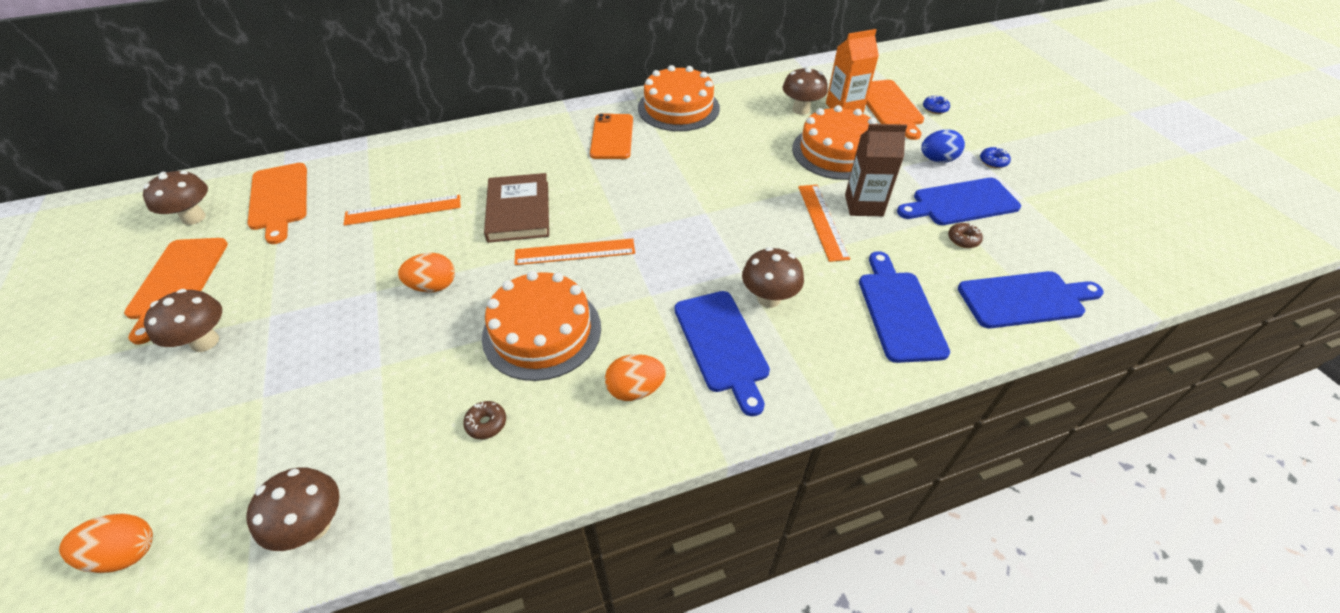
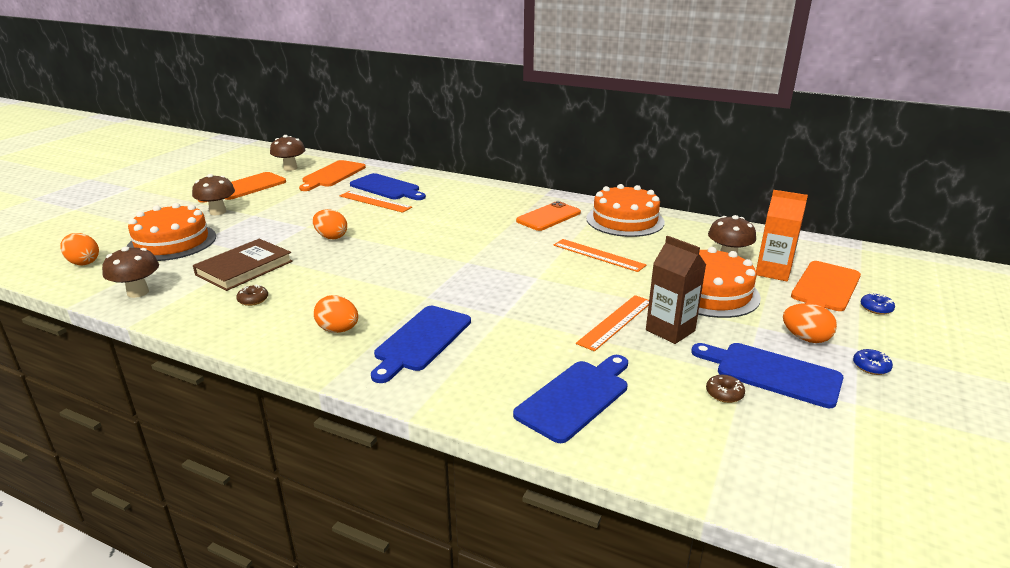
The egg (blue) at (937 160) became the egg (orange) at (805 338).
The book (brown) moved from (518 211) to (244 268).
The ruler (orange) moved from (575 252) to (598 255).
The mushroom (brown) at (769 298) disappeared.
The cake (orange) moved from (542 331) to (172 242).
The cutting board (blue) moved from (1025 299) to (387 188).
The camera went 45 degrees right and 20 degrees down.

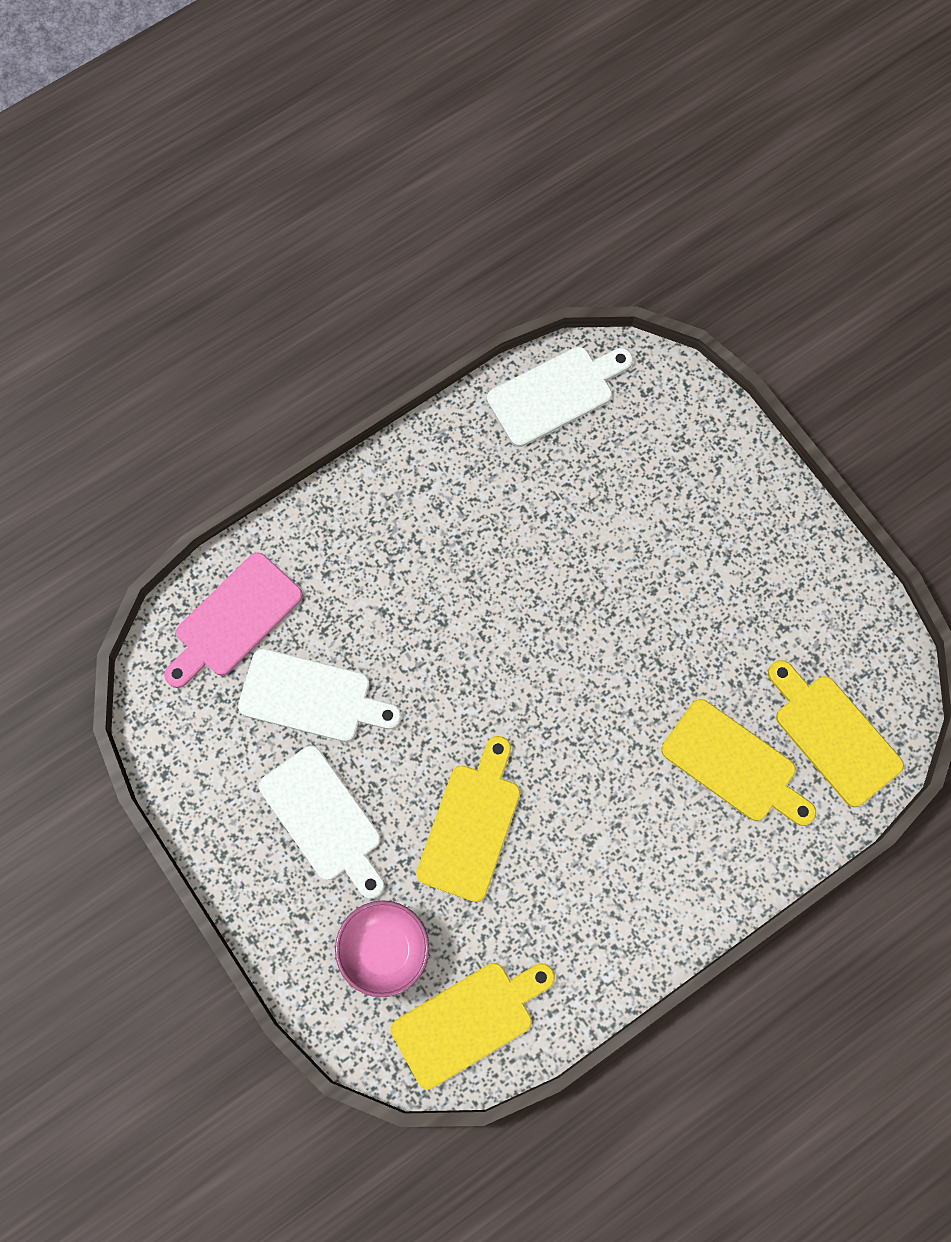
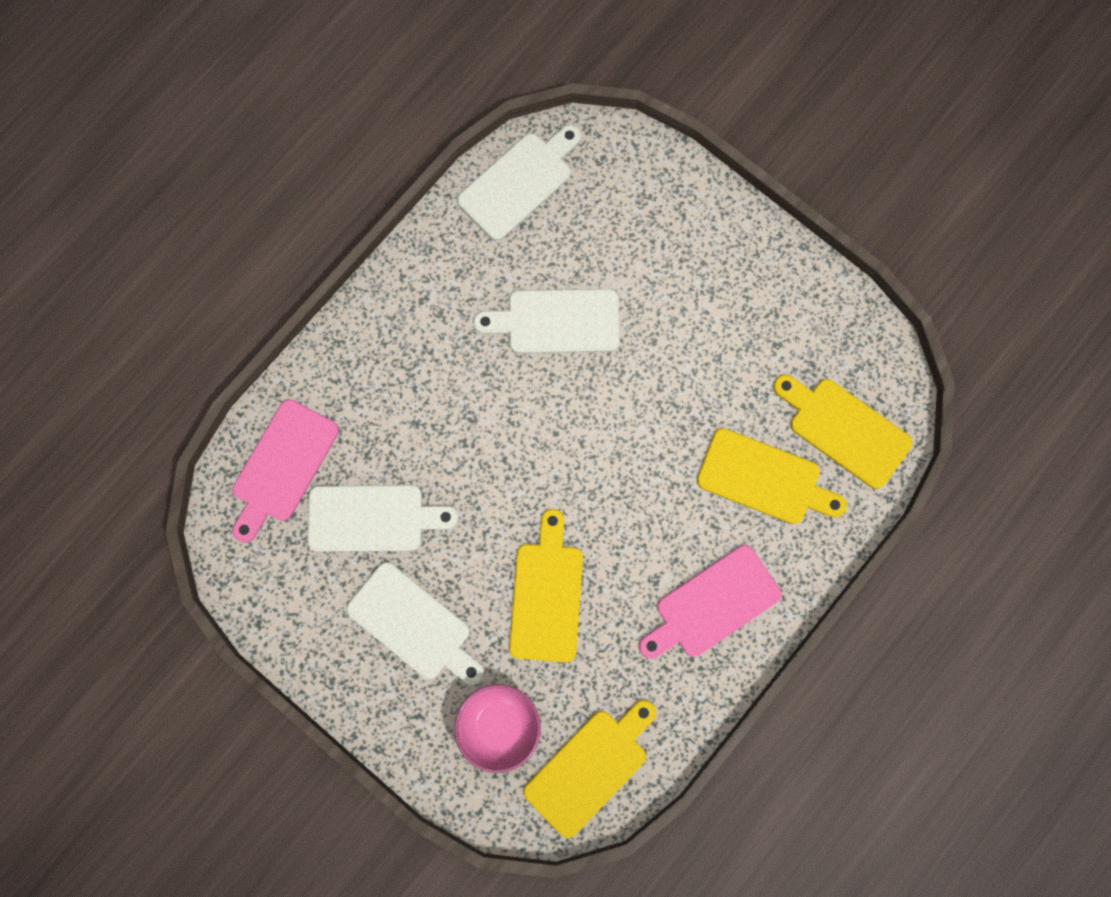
The cutting board (white) at (556 321) appeared.
The cutting board (pink) at (712 604) appeared.
The camera went 15 degrees left and 5 degrees up.

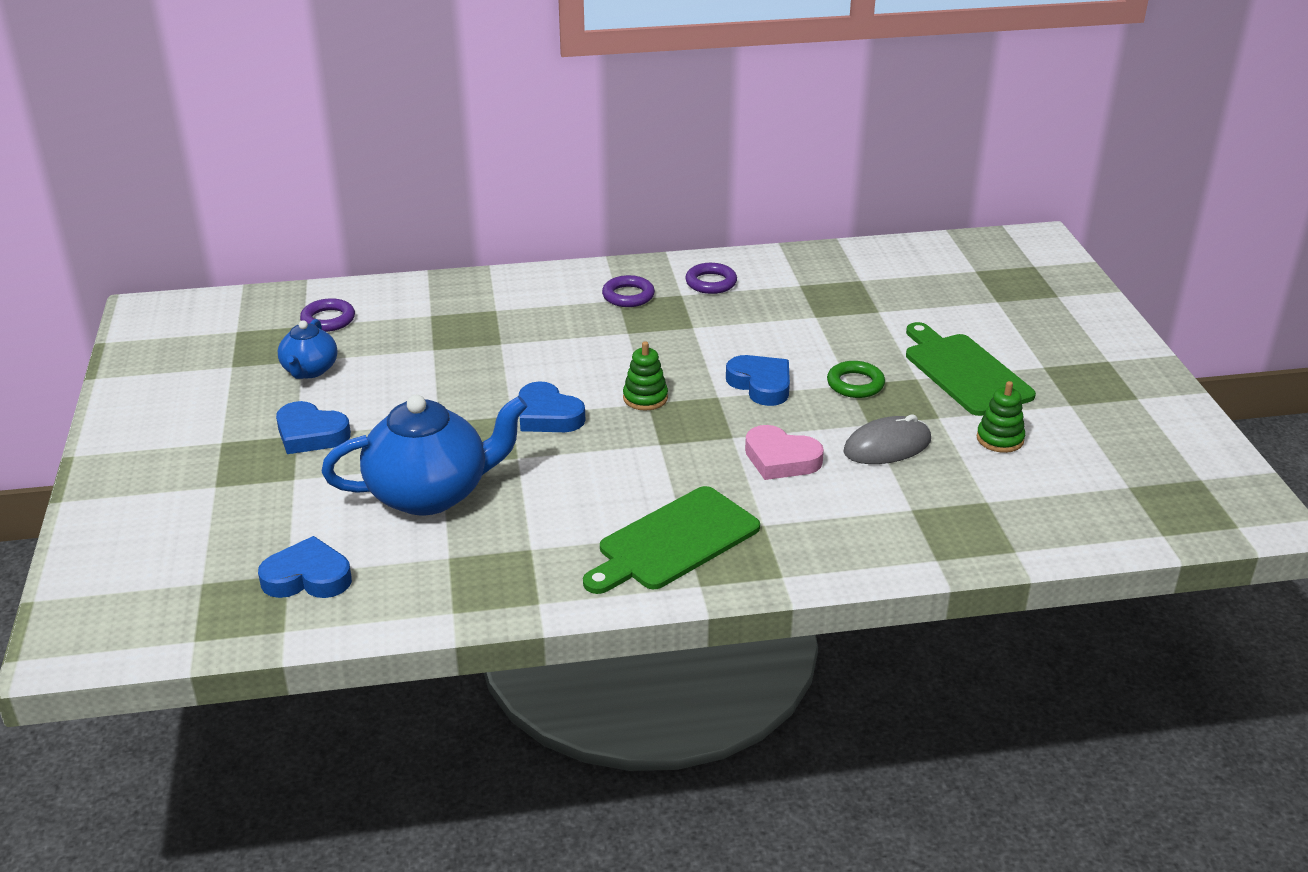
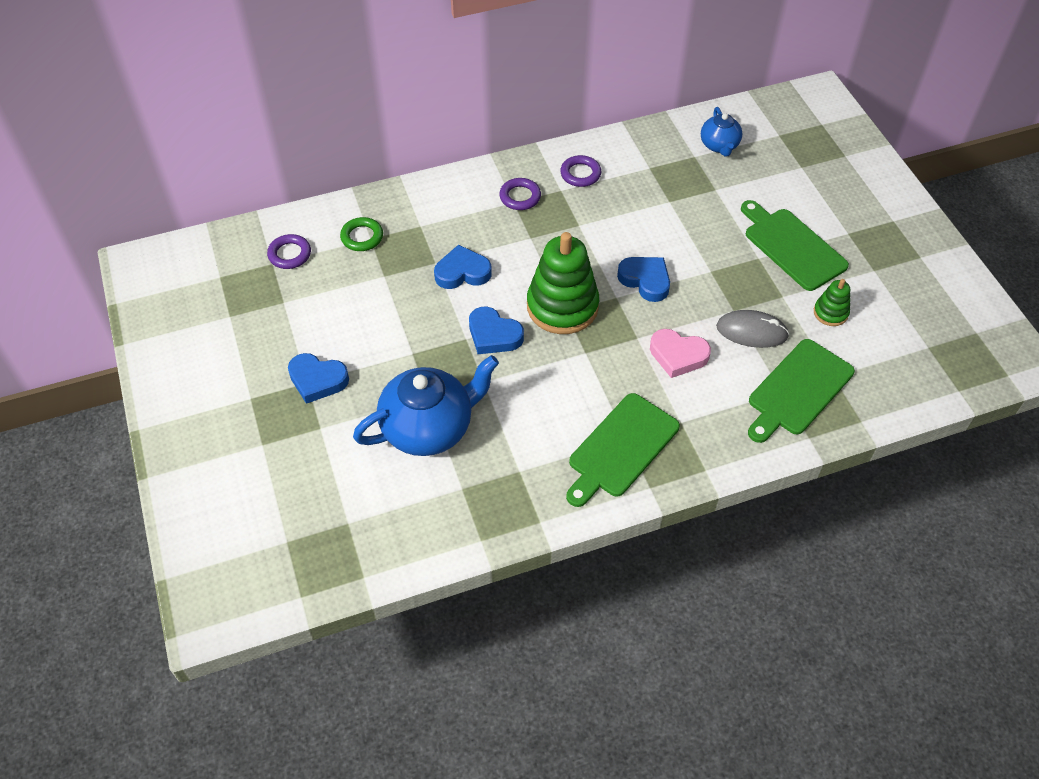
The teapot (blue) moved from (310 370) to (719 146).
The stacking toy (green) at (645 398) changed to 2.09 times the size.
The ring (green) moved from (855 384) to (362 237).
The mouse (grey) at (887 446) turned 45 degrees clockwise.
The heart (blue) moved from (307 577) to (462 272).
The cutting board (green) at (798 390) appeared.
The camera went 10 degrees left and 20 degrees up.

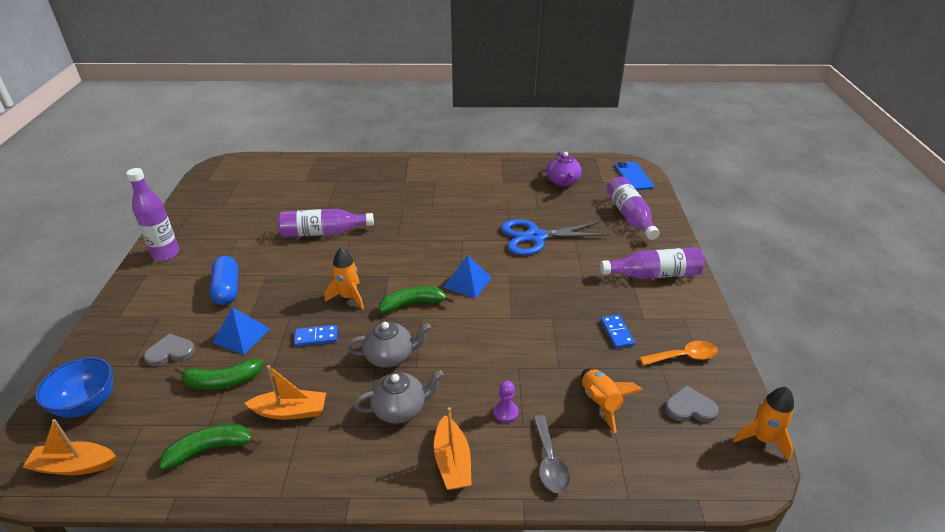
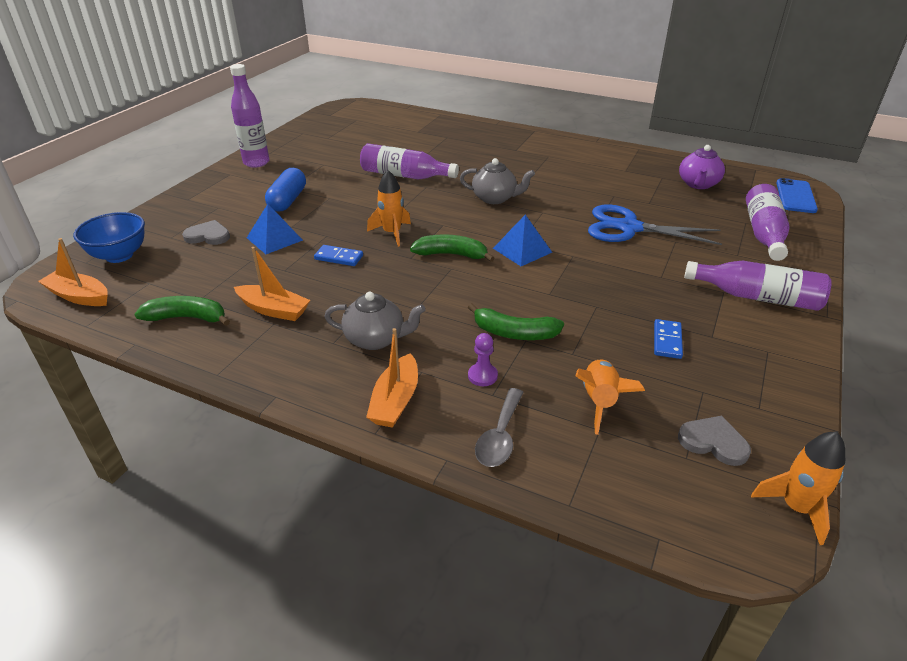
The teapot (grey) moved from (390 356) to (495 198).
The spoon (orange) at (684 356) disappeared.
The banana (green) moved from (222 381) to (514 333).
The camera went 25 degrees right and 0 degrees up.

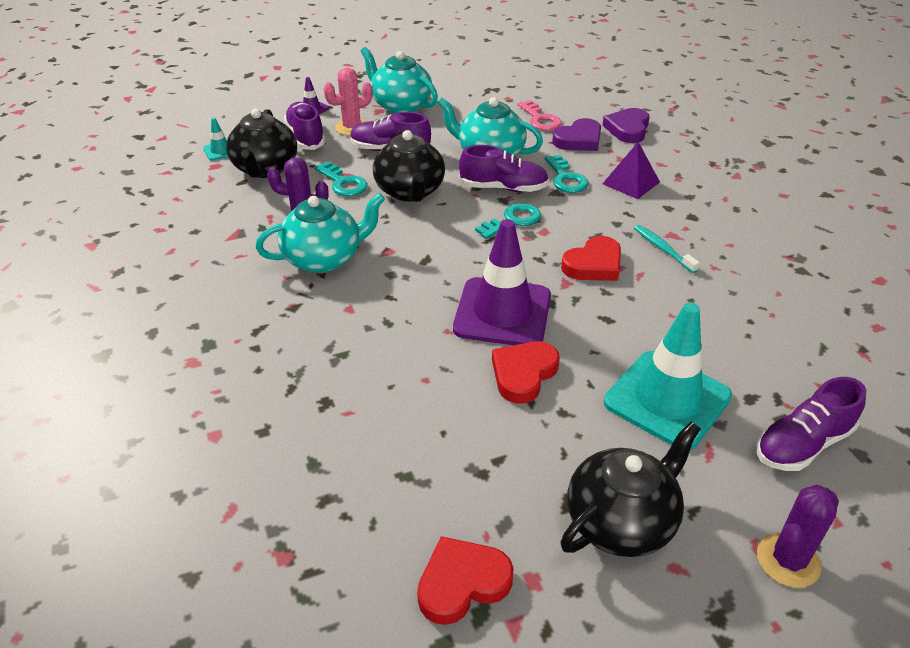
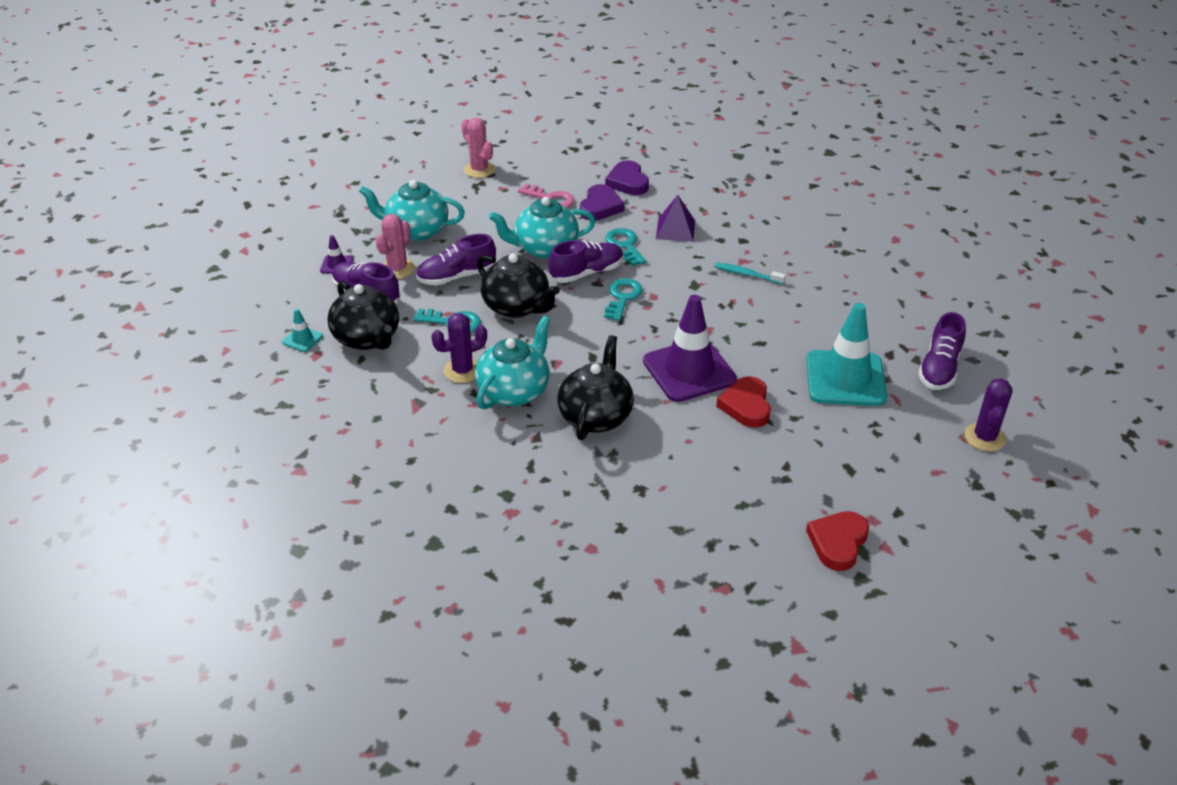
The key (turquoise) at (566 178) turned 150 degrees counterclockwise.
The heart (red) at (593 264) disappeared.
The teapot (black) moved from (621 521) to (596 416).
The cactus (pink) at (479 170) appeared.
The camera went 35 degrees left and 0 degrees up.

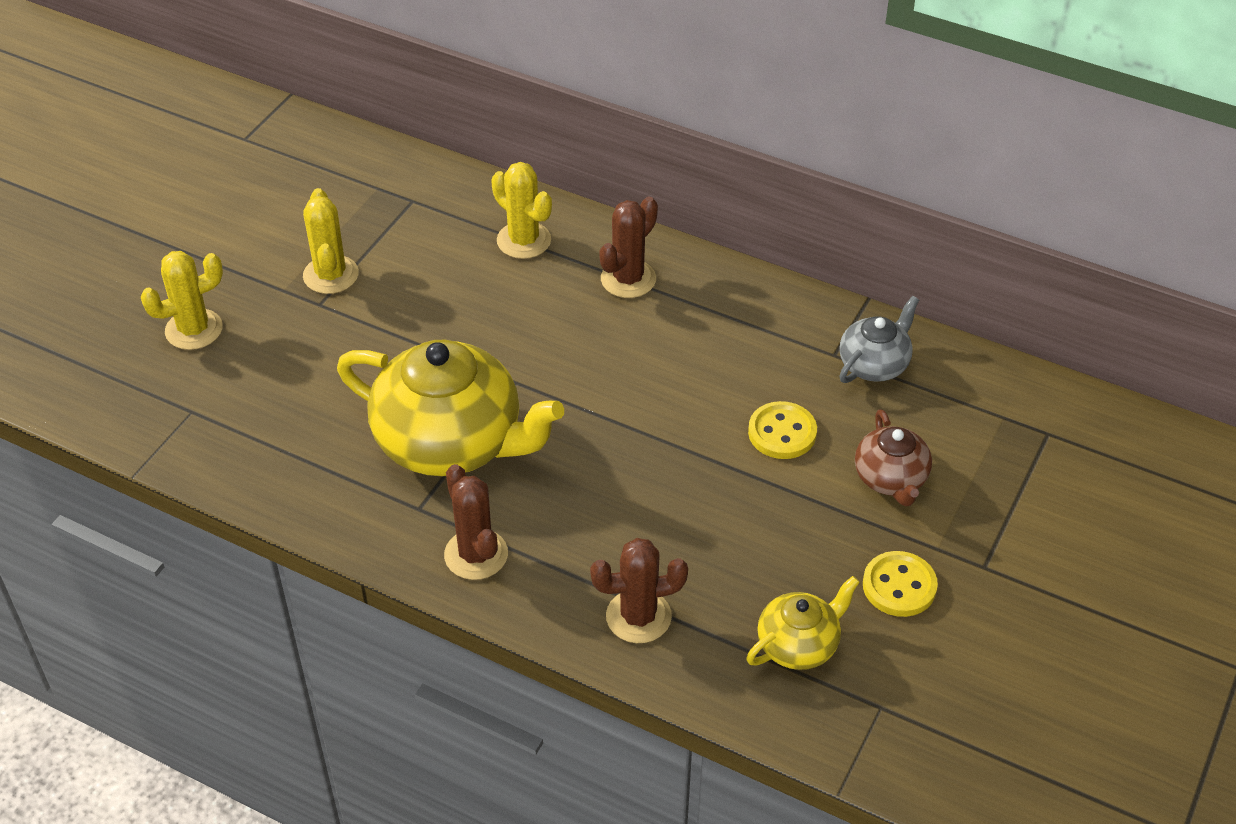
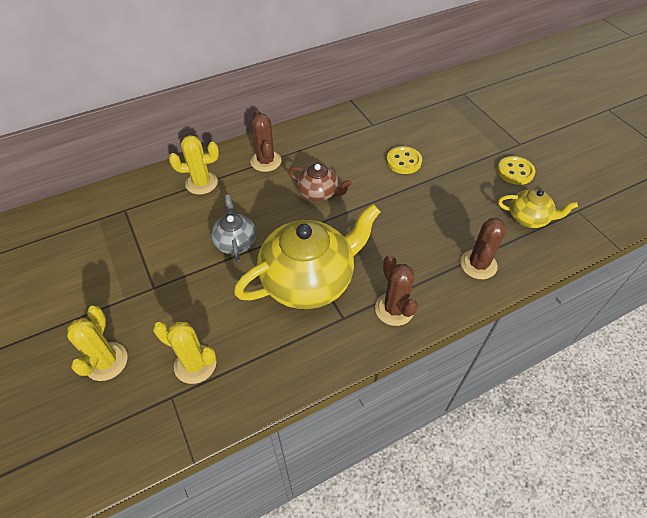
The cactus (yellow) moved from (331 275) to (195 364).
The teapot (grey) moved from (874 364) to (235 242).
The teapot (brown) moved from (891 479) to (319 193).
The cactus (brown) at (476 554) turned 60 degrees clockwise.
The teapot (yellow) at (799 644) turned 105 degrees clockwise.
The camera went 55 degrees left and 5 degrees up.

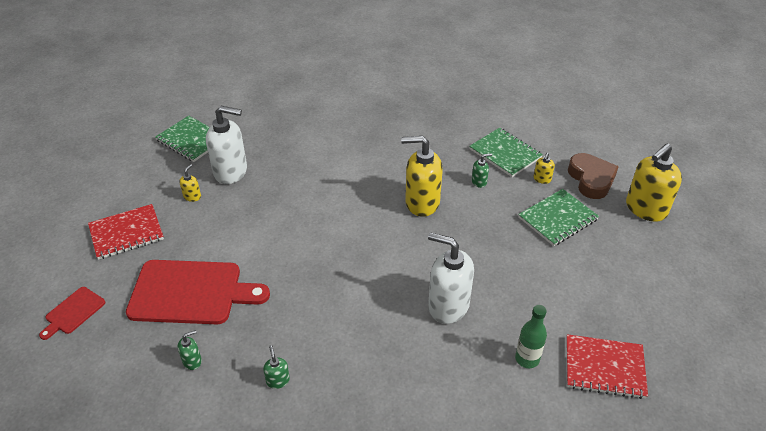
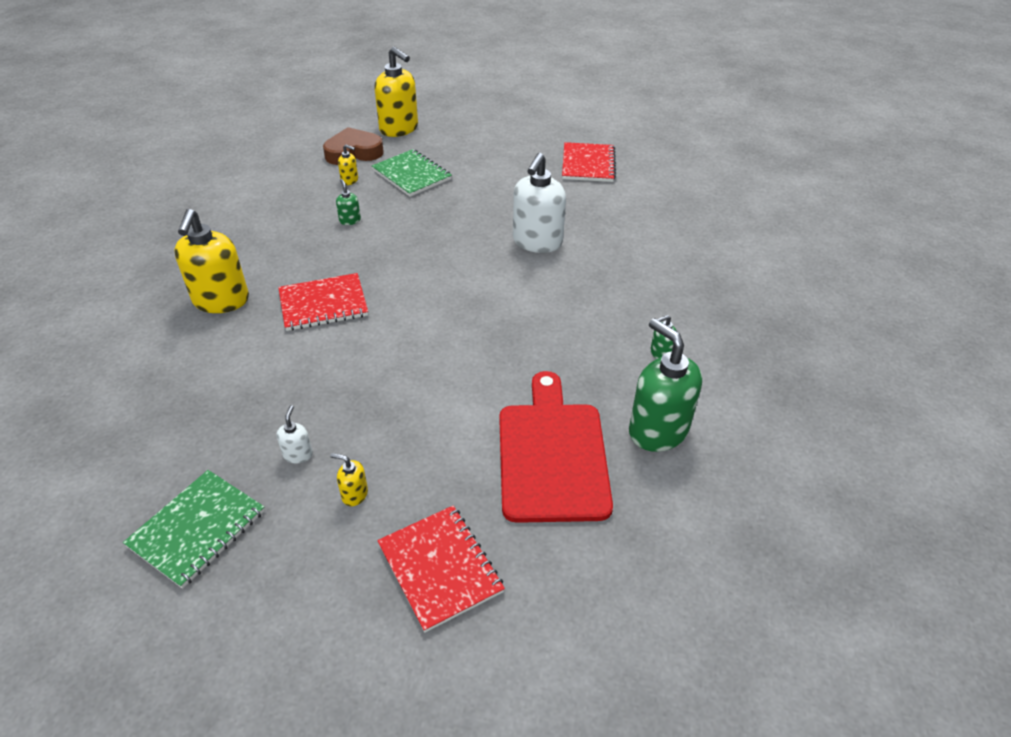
The soap dispenser (white) at (231 172) changed to 0.44 times the size.
The notebook (green) at (505 153) disappeared.
The soap dispenser (yellow) moved from (422 203) to (221 301).
The cutting board (red) at (73 312) disappeared.
The bottle (green) at (527 359) disappeared.
The soap dispenser (green) at (192 361) changed to 2.28 times the size.
The notebook (red) at (323 304) appeared.
The camera went 95 degrees left and 0 degrees up.

